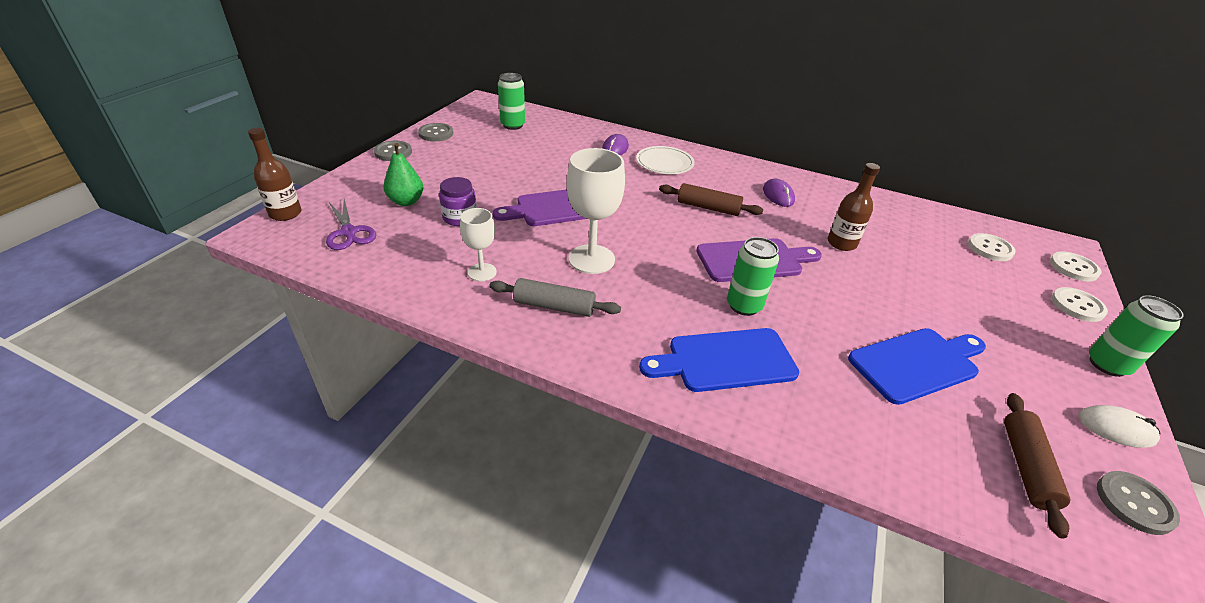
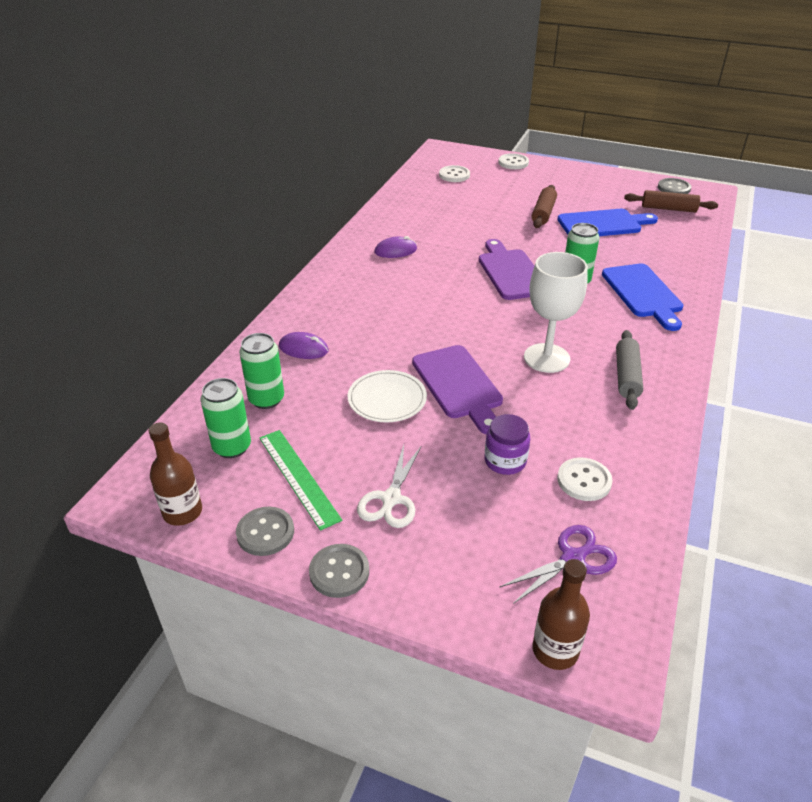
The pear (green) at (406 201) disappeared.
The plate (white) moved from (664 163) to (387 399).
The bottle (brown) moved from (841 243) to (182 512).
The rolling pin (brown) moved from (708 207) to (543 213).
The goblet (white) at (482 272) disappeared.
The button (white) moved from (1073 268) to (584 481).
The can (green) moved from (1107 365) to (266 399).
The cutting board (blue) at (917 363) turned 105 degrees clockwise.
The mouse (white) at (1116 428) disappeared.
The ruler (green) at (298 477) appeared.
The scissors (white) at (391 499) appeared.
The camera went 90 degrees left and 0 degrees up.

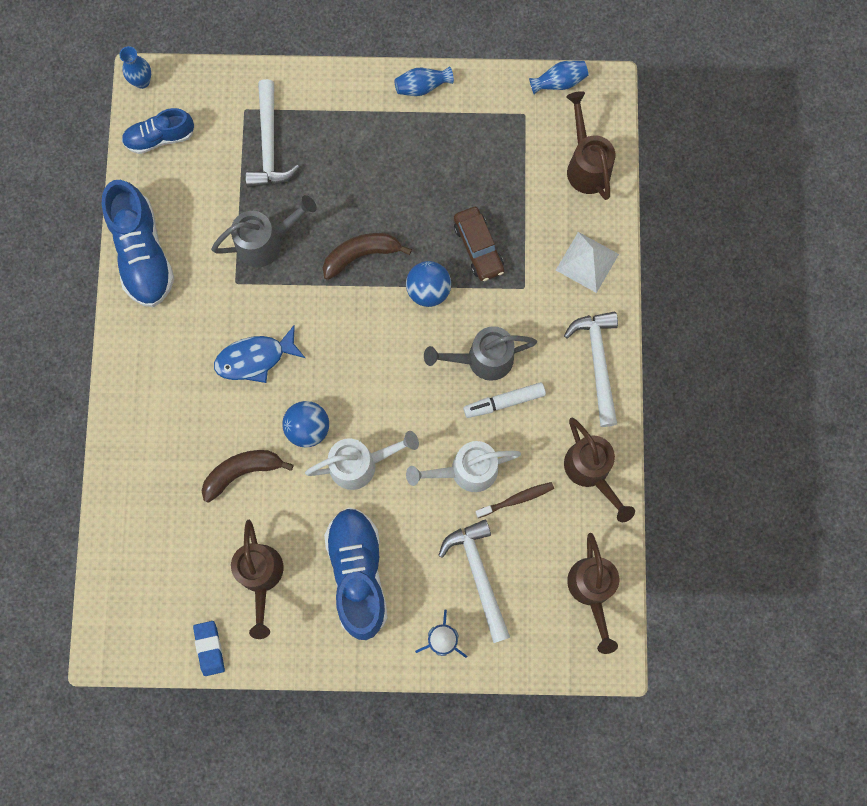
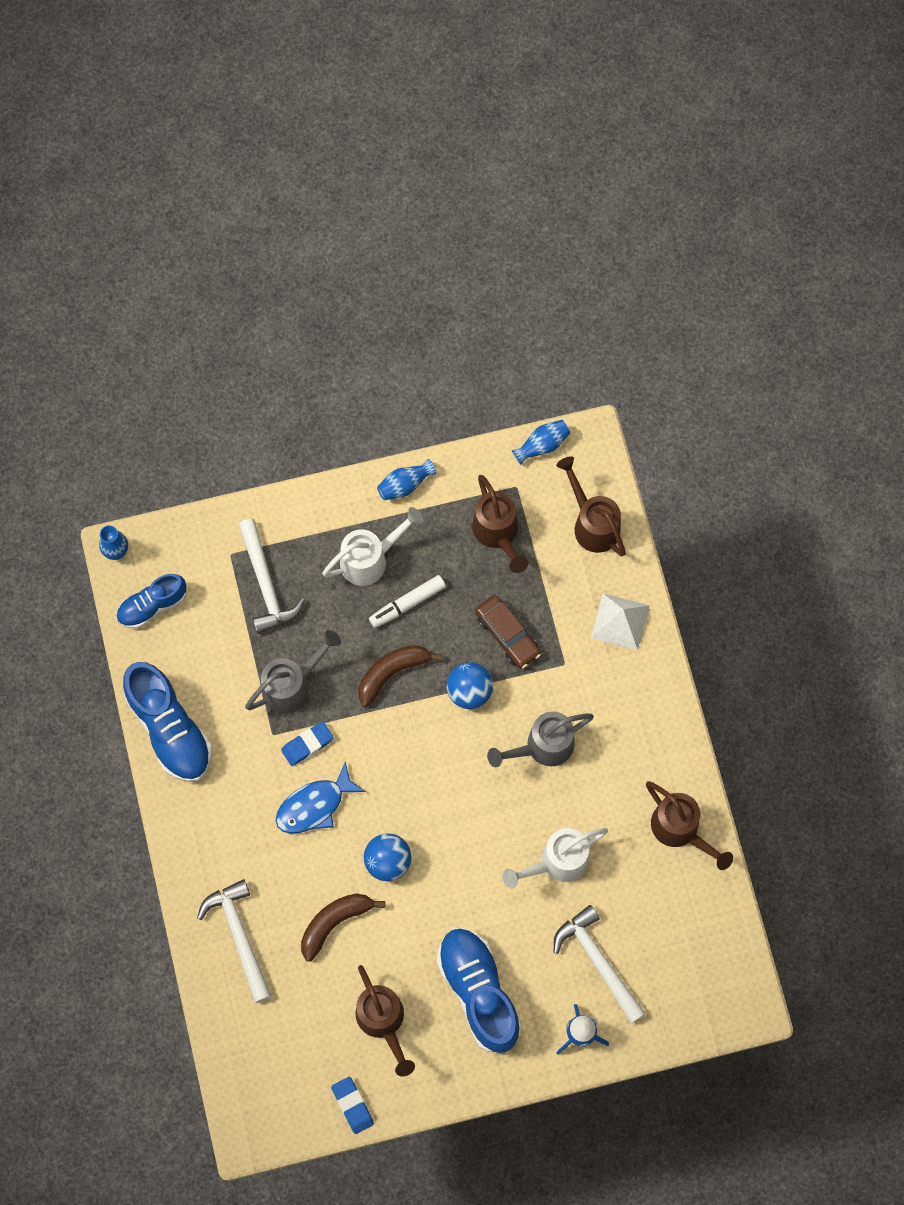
The hammer (white) moved from (597 362) to (239 936).
The marker (white) moved from (504 402) to (407 604).
The watering can (white) moved from (360 464) to (370 559).
The toothbrush (brown) at (516 499) disappeared.
The watering can (brown) moved from (591 590) to (498 533).
The eraser (blue) at (307 744) appeared.
The camera went 15 degrees left and 5 degrees down.

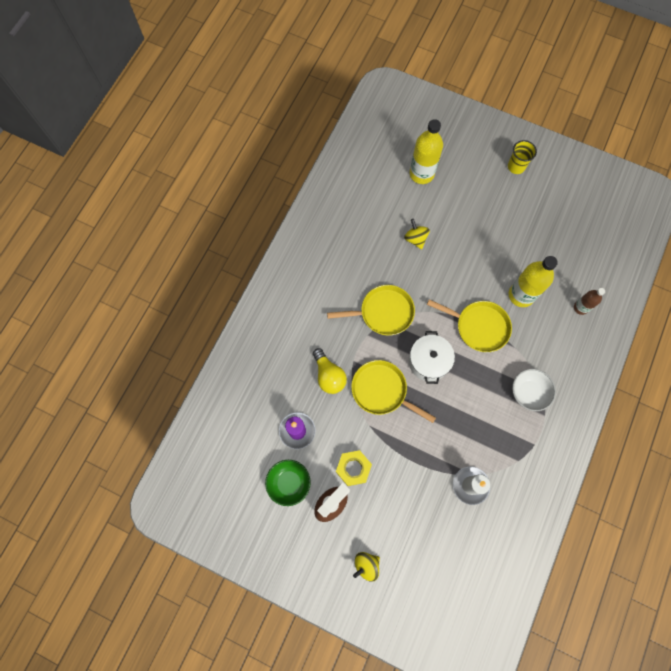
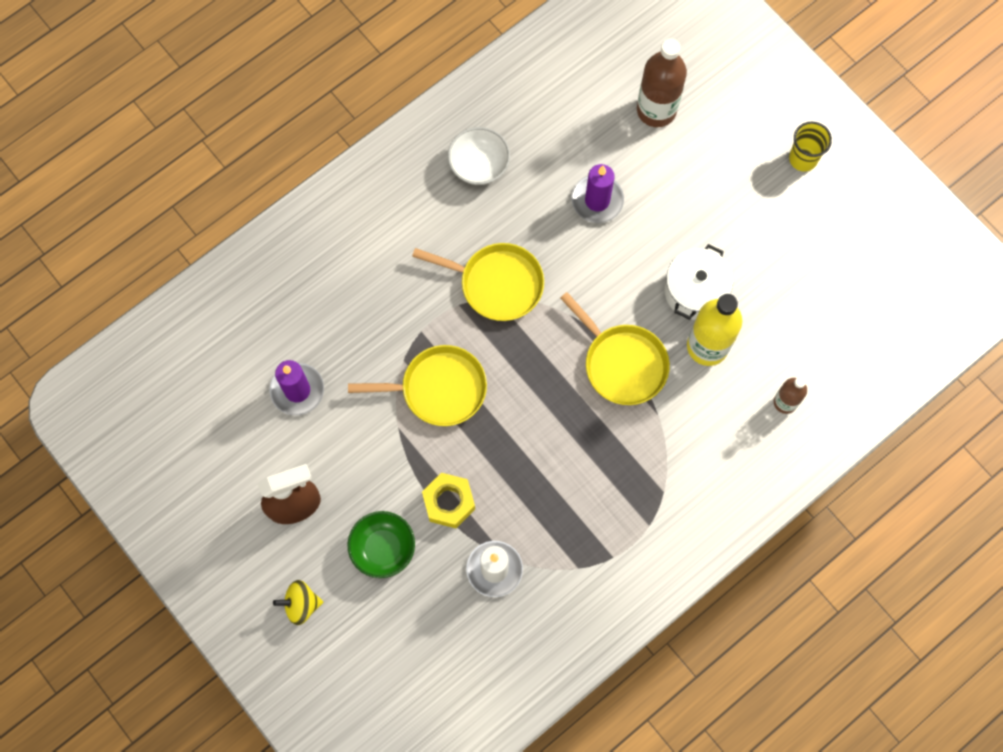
The bottle (yellow) at (421 174) became the bottle (brown) at (656 110).
The spinning top (yellow) at (415 239) was replaced by the candle (purple) at (597 200).
The pot (white) moved from (428 361) to (695 291).
The light bulb (yellow) at (329 376) disappeared.
The pan (yellow) at (381 390) turned 120 degrees clockwise.
The bowl (white) moved from (528 392) to (479 165).
The nut (yellow) moved from (353 468) to (449 502).
The bowl (green) moved from (289 483) to (383 548).
The camera went 25 degrees right and 0 degrees up.

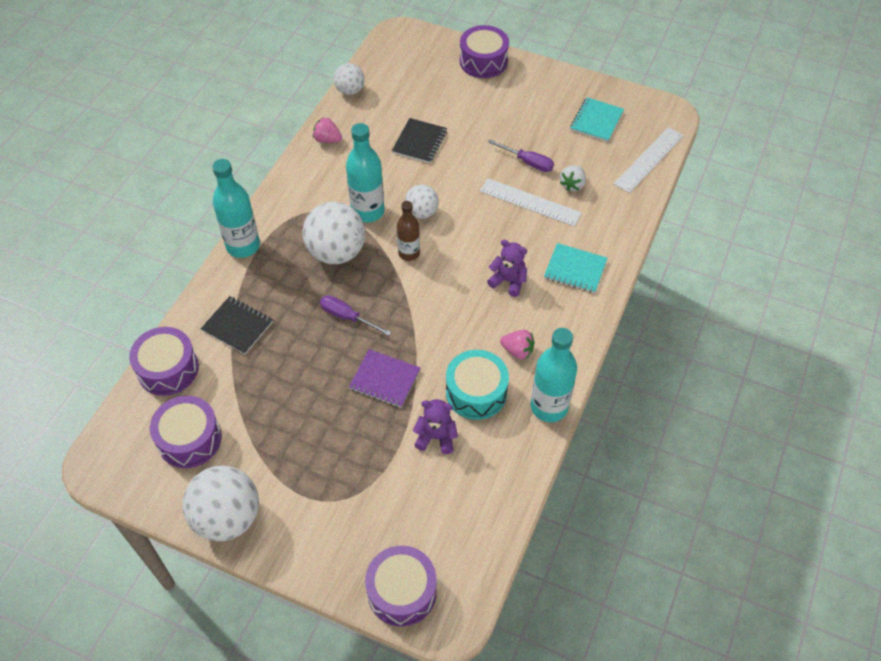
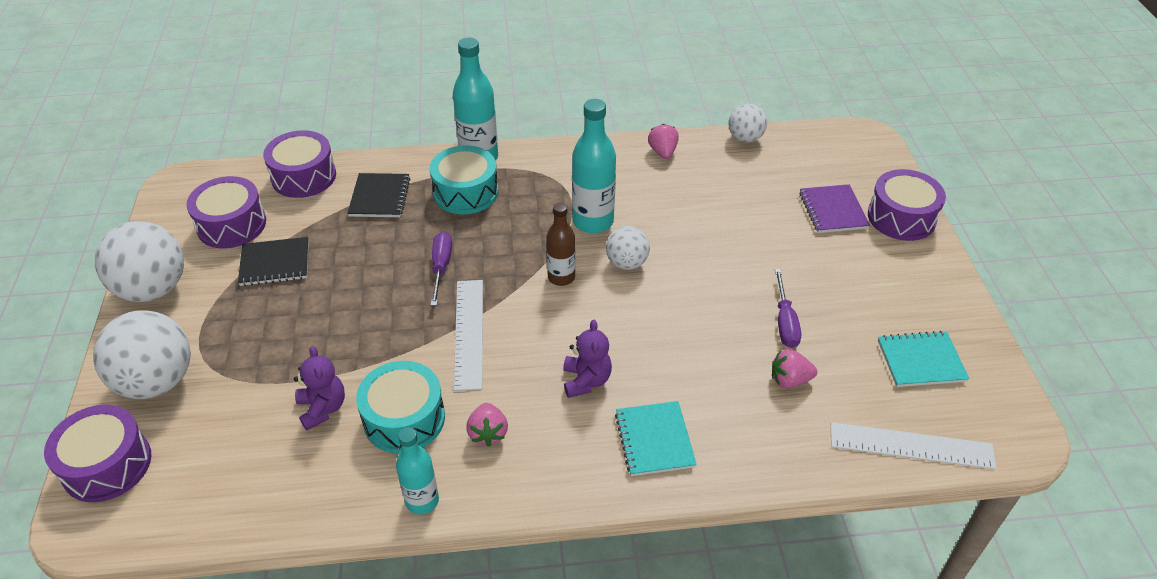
The notebook (black) moved from (419 142) to (275 263).
The strawberry (white) at (572 185) became the strawberry (pink) at (789 380).
The ruler (white) moved from (530 202) to (469 333).
The ball (white) moved from (336 252) to (157 381).
The bottle (turquoise) at (549 407) changed to 0.63 times the size.
The notebook (purple) moved from (385 379) to (833 210).
The drum (turquoise) at (465 192) appeared.
The camera went 60 degrees right and 10 degrees down.

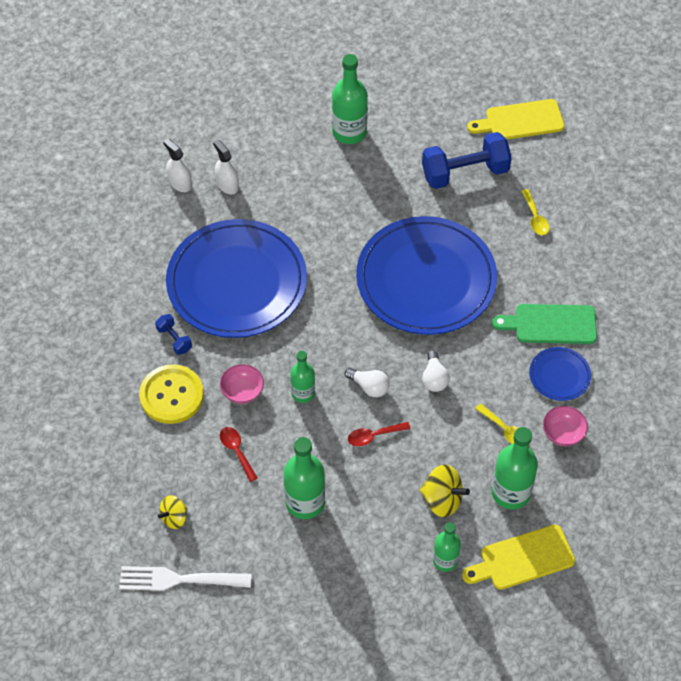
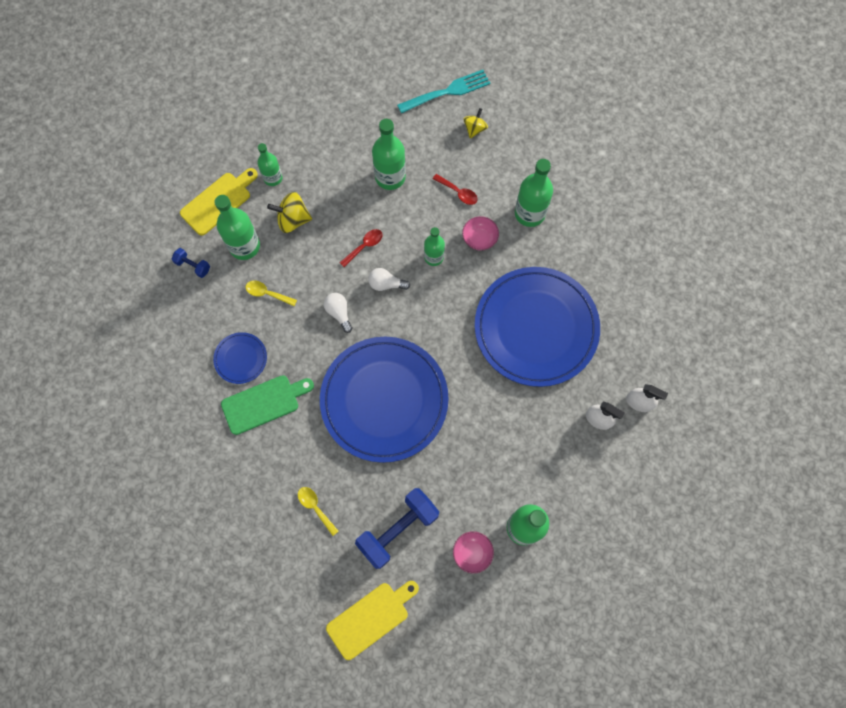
The dumbbell (blue) moved from (174 339) to (193 266).
The button (yellow) at (171 395) was replaced by the bottle (green) at (529 213).
The bowl (pink) moved from (563 433) to (472 553).
The fork (white) at (179 579) became the fork (turquoise) at (447 92).
The camera went 155 degrees right and 15 degrees up.

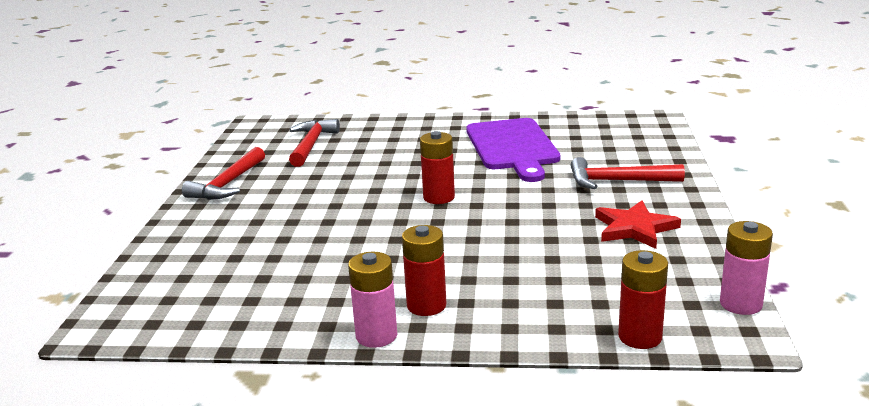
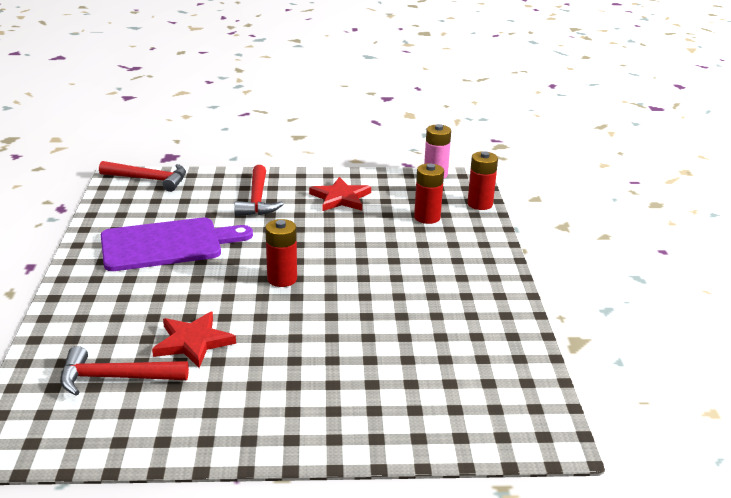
The hammer (red) moved from (228 184) to (149 179).
The battery (red) moved from (426 305) to (427 217).
The battery (pink) at (376 336) disappeared.
The star (red) at (193 342) appeared.
The camera went 100 degrees left and 5 degrees up.

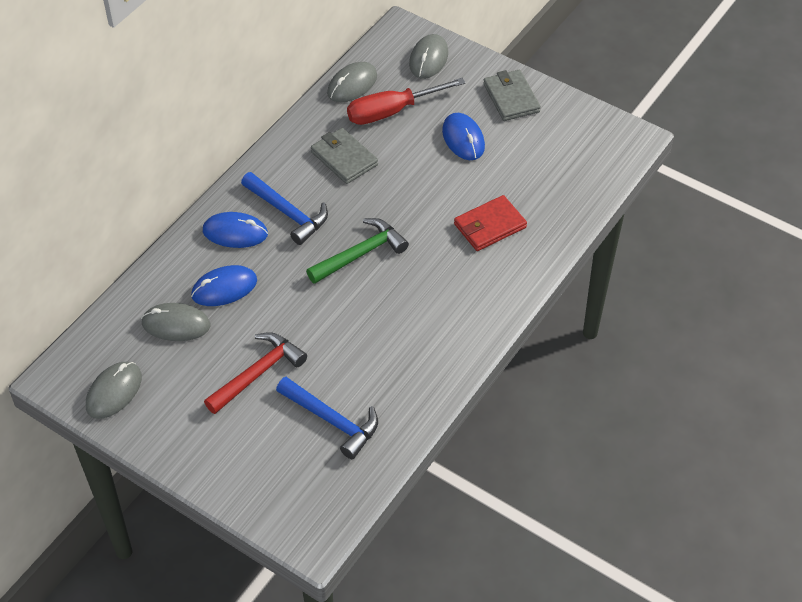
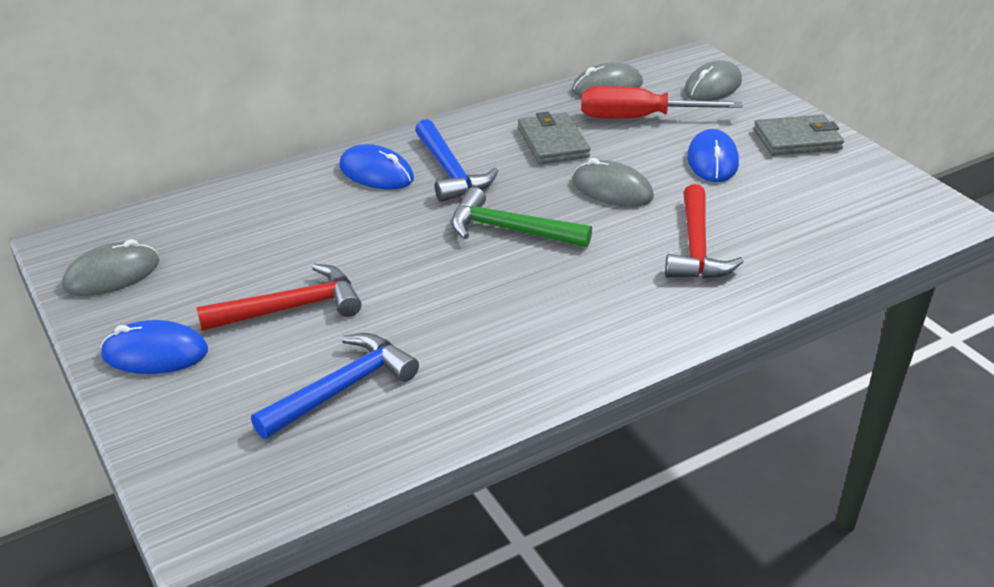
The wallet (grey) at (511 98) turned 75 degrees clockwise.
The wallet (red) at (489 226) was replaced by the hammer (red) at (696 248).
The hammer (green) at (360 254) turned 150 degrees counterclockwise.
The mouse (blue) moved from (224 288) to (155 353).
The mouse (grey) moved from (176 324) to (612 189).
The hammer (blue) at (332 421) turned 105 degrees counterclockwise.
The camera went 25 degrees right and 15 degrees down.

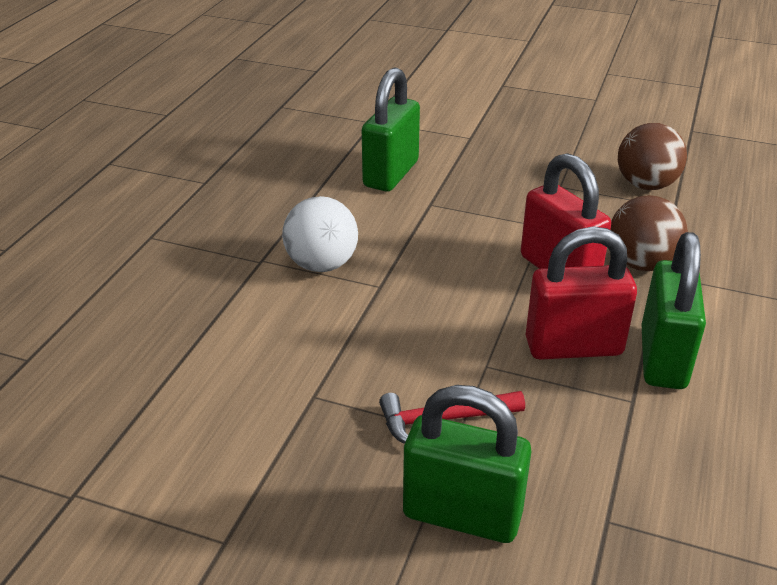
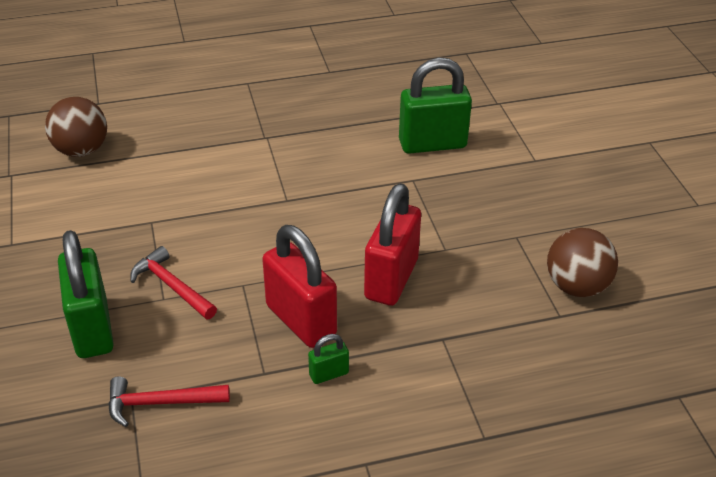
The ball (brown) moved from (641 263) to (81 150).
The ball (white) at (322 264) disappeared.
The padlock (green) at (663 358) changed to 0.45 times the size.
The hammer (red) at (160 403) appeared.
The camera went 55 degrees right and 5 degrees up.

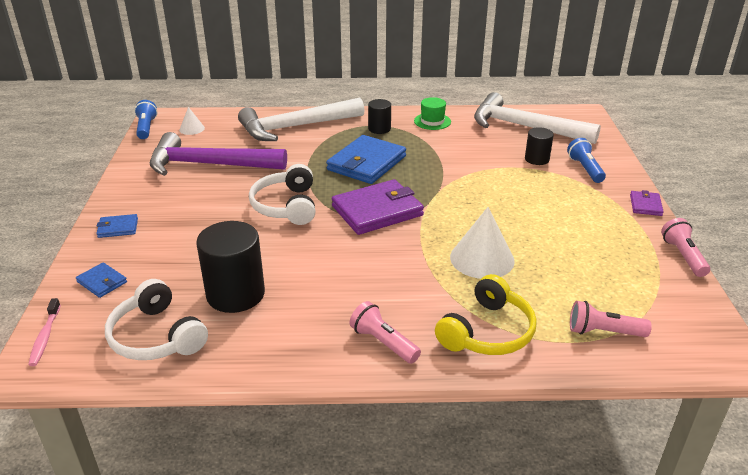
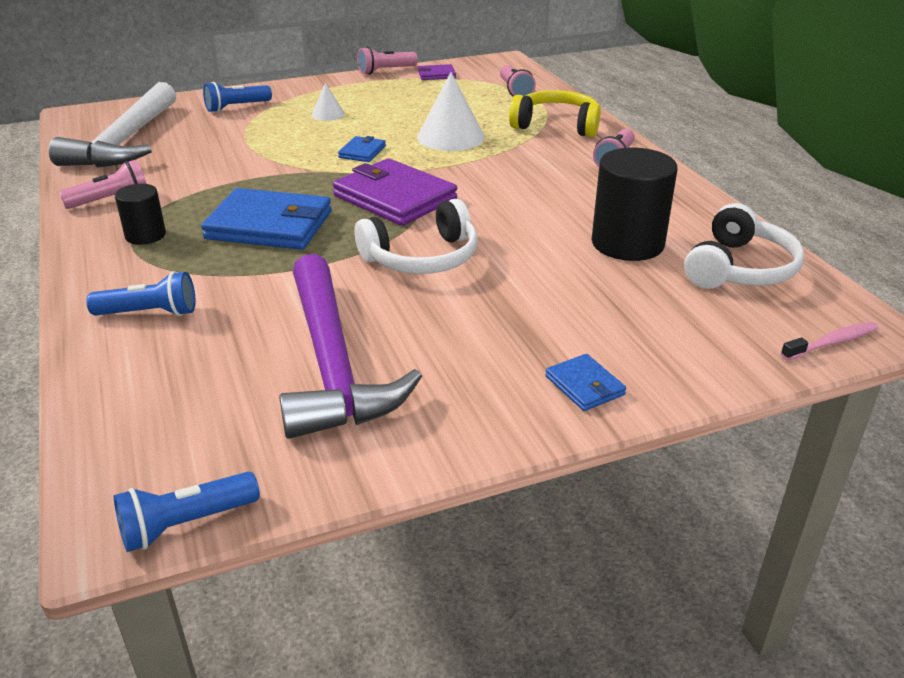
The hat (green) at (432 121) was replaced by the flashlight (pink) at (111 200).
The hammer (white) at (295 127) was replaced by the flashlight (blue) at (150 313).
The cone (white) moved from (192 129) to (328 114).
The cylinder (black) at (537 159) disappeared.
The wallet (purple) moved from (645 205) to (436 75).
The wallet (blue) moved from (102 282) to (362 152).
The camera went 110 degrees left and 0 degrees up.

